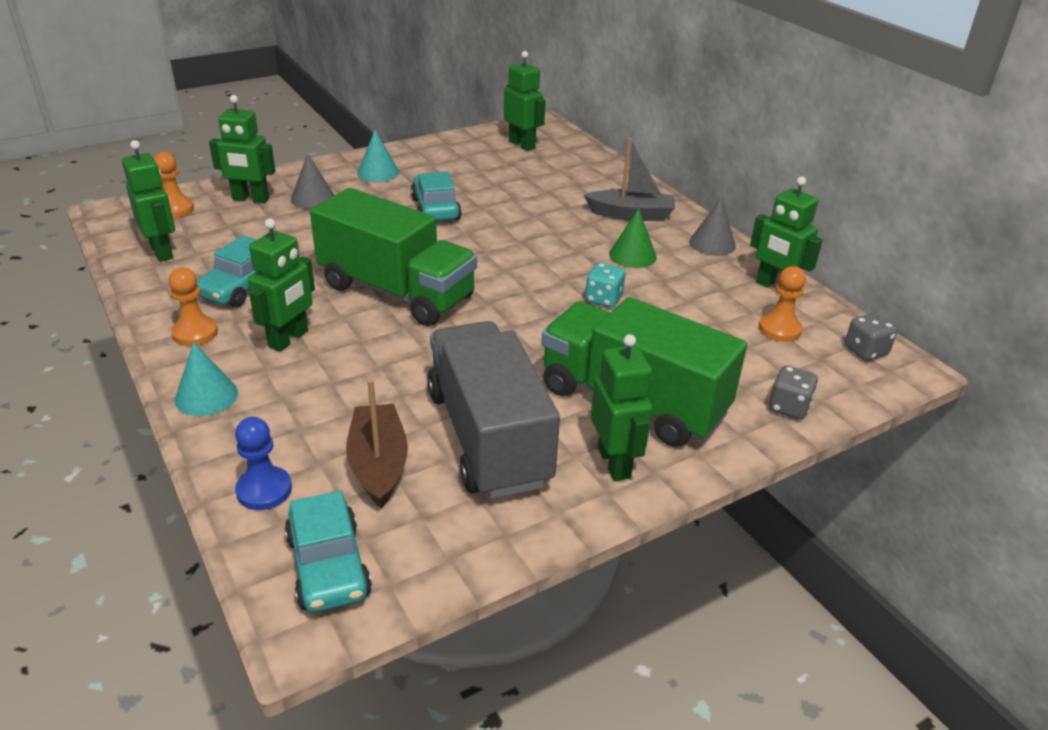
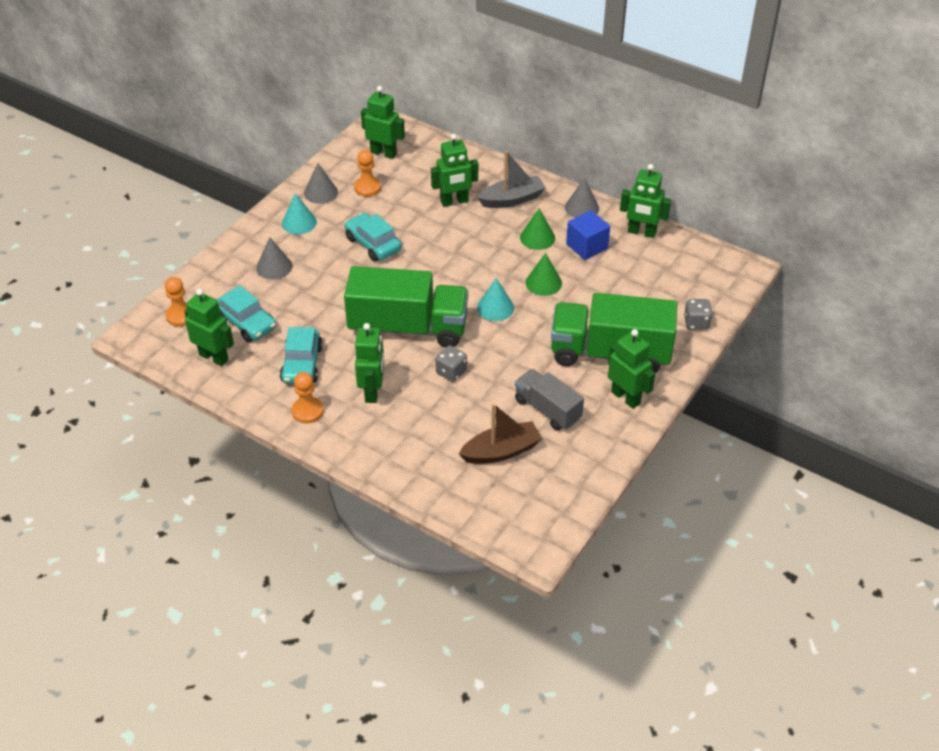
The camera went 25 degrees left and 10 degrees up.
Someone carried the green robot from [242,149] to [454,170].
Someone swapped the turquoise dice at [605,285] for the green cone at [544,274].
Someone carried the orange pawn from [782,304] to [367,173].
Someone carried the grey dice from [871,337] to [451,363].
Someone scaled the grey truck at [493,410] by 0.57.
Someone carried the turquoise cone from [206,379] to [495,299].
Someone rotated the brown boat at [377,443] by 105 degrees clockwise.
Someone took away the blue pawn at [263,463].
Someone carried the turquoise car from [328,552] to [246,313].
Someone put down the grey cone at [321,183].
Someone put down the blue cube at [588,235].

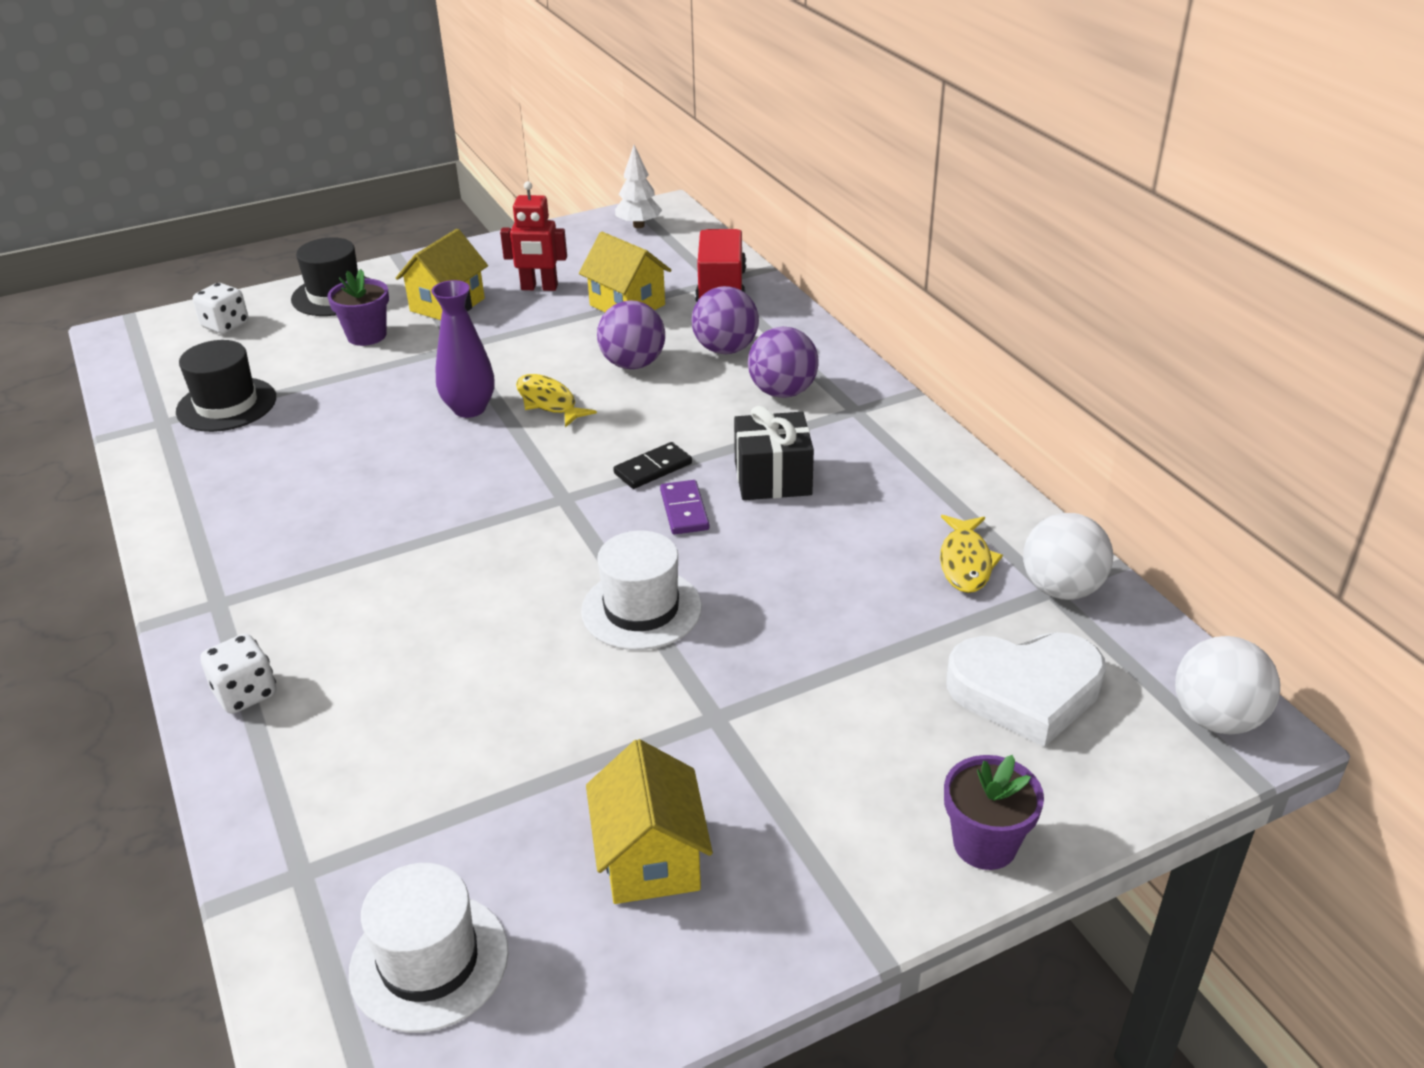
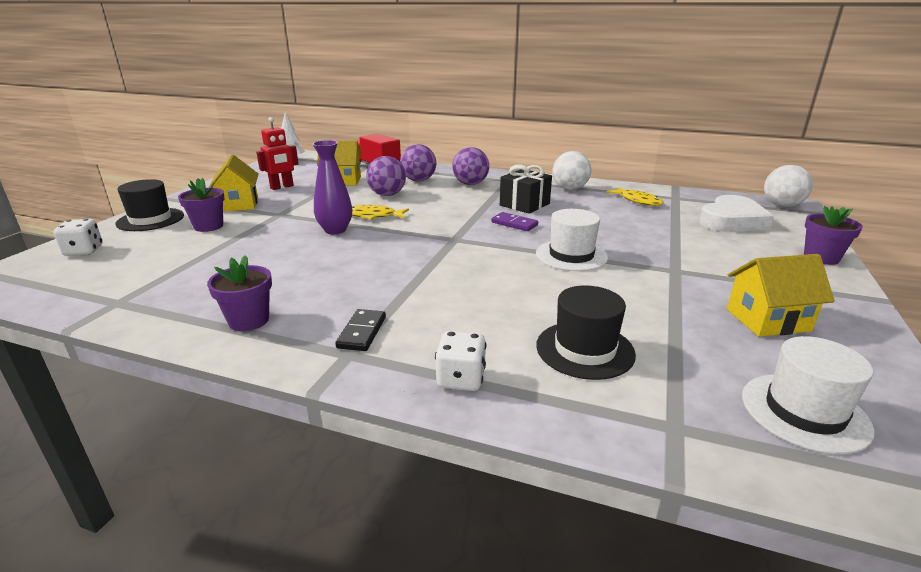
The camera went 45 degrees left and 10 degrees down.
Someone carried the black hat from [226,386] to [586,332].
Someone carried the black domino from [652,465] to [360,330].
Someone carried the white ball from [1068,556] to [572,170].
Someone rotated the yellow house at [649,821] by 45 degrees counterclockwise.
Someone put down the purple flower pot at [239,293].

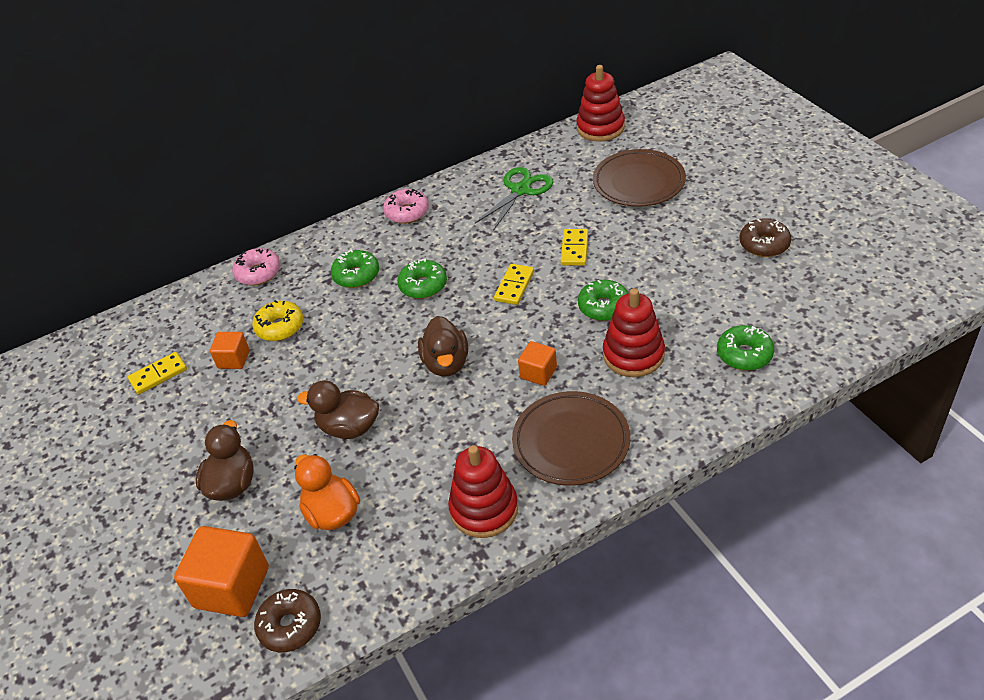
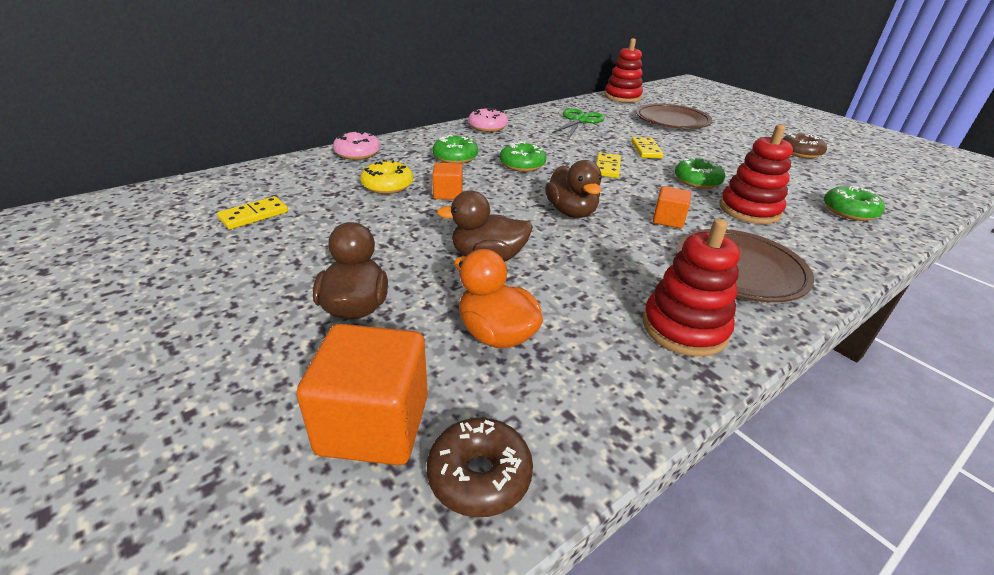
The camera went 15 degrees left and 10 degrees down.
Someone carried the orange cube from [229,350] to [447,181].

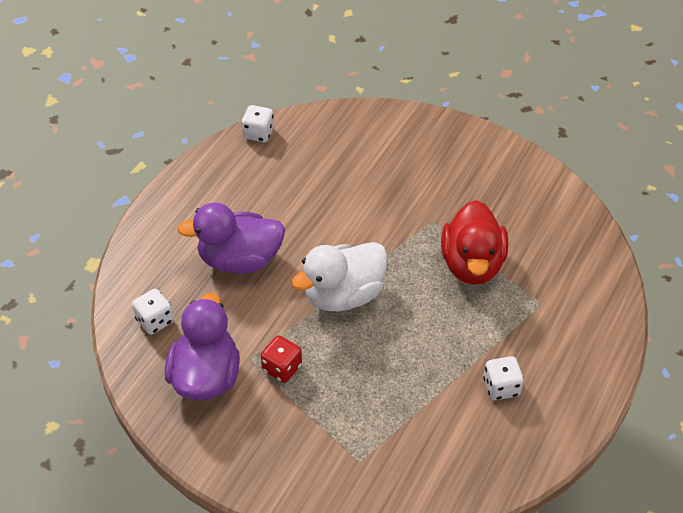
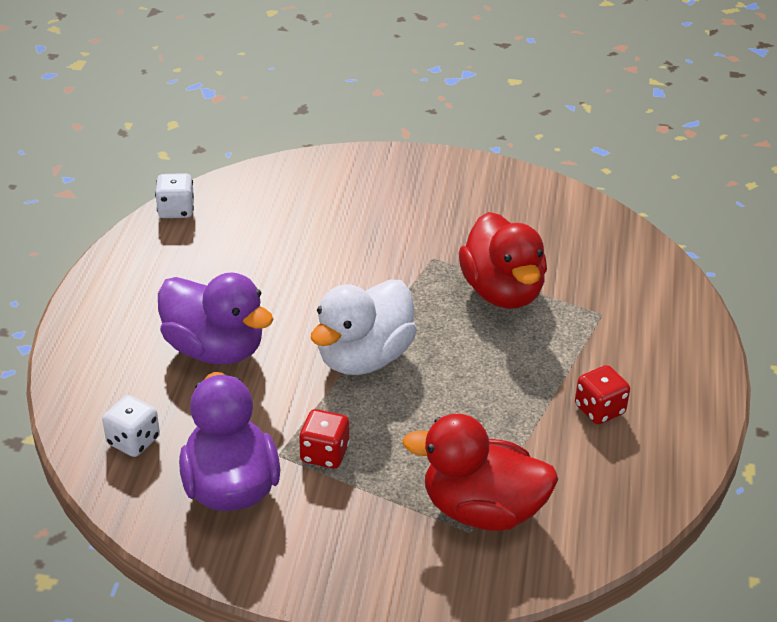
The camera went 20 degrees left and 10 degrees down.
Someone rotated the purple duck at [231,237] by 120 degrees counterclockwise.
Someone repainted the white dice at [503,378], which became the red dice at [602,394].
Someone put down the red duck at [480,472].

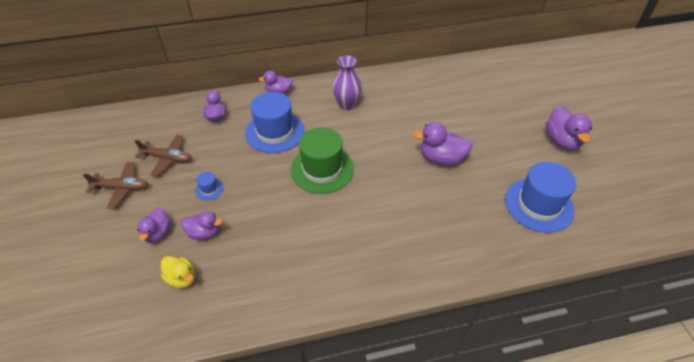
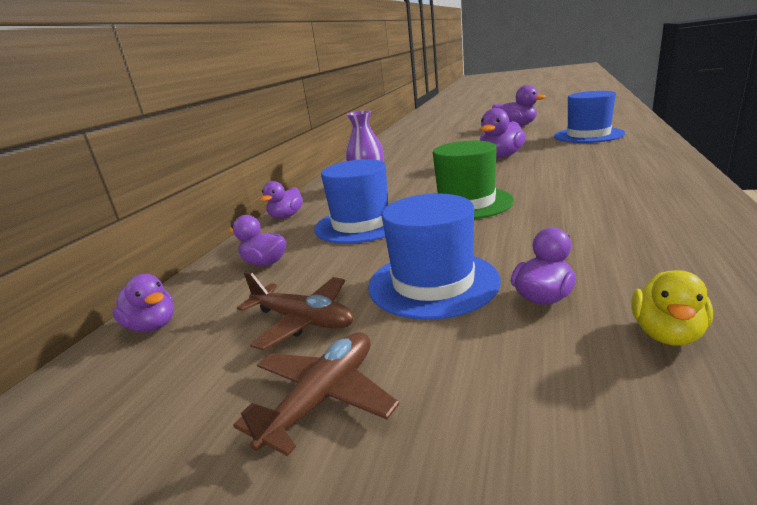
The camera went 55 degrees left and 25 degrees down.
Someone rotated the brown plane at [163,156] by 75 degrees clockwise.
Someone scaled the blue hat at [209,186] by 2.35.
Someone carried the purple duck from [154,225] to [143,303].
Someone rotated the yellow duck at [178,272] by 135 degrees clockwise.

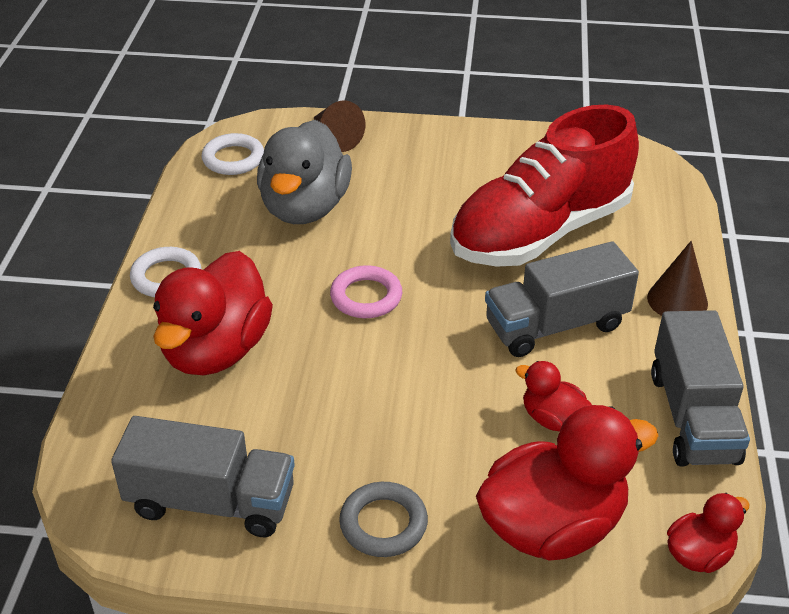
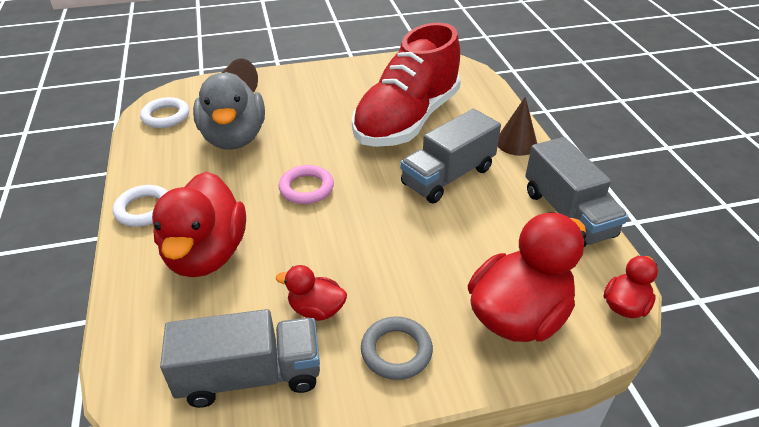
The camera went 20 degrees left and 0 degrees up.
Someone carried the red duck from [553,396] to [311,293].

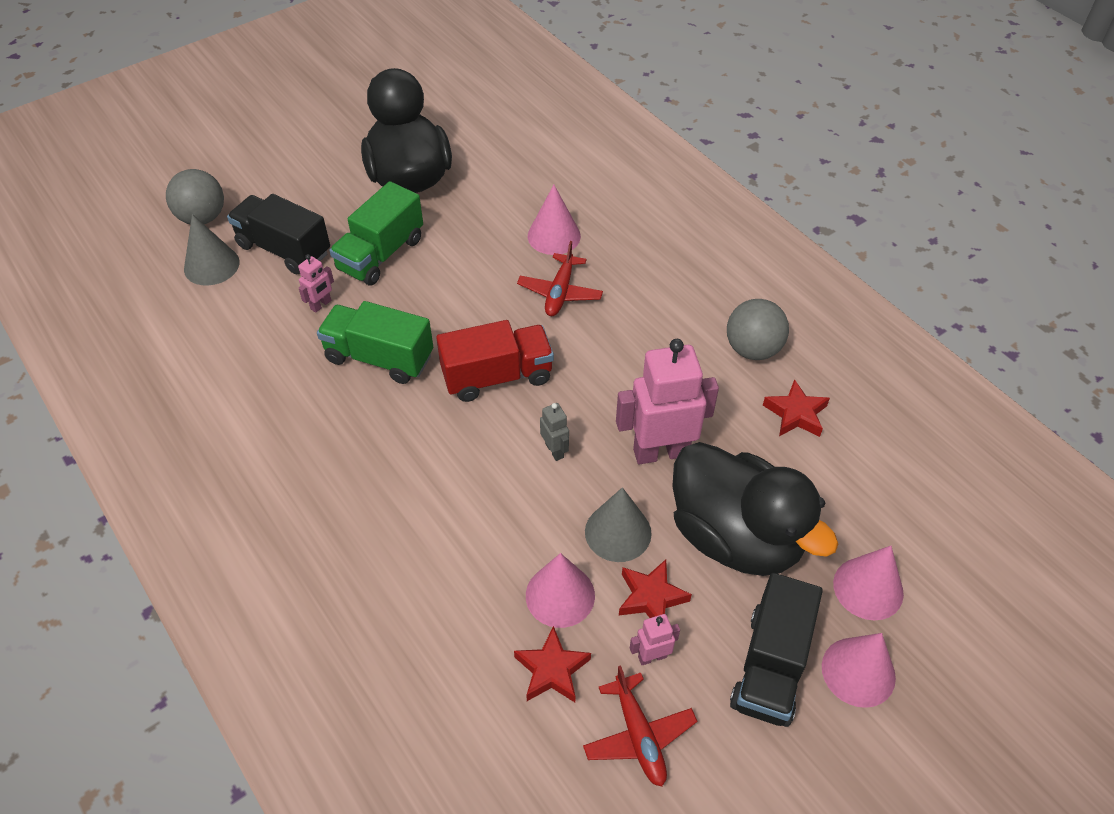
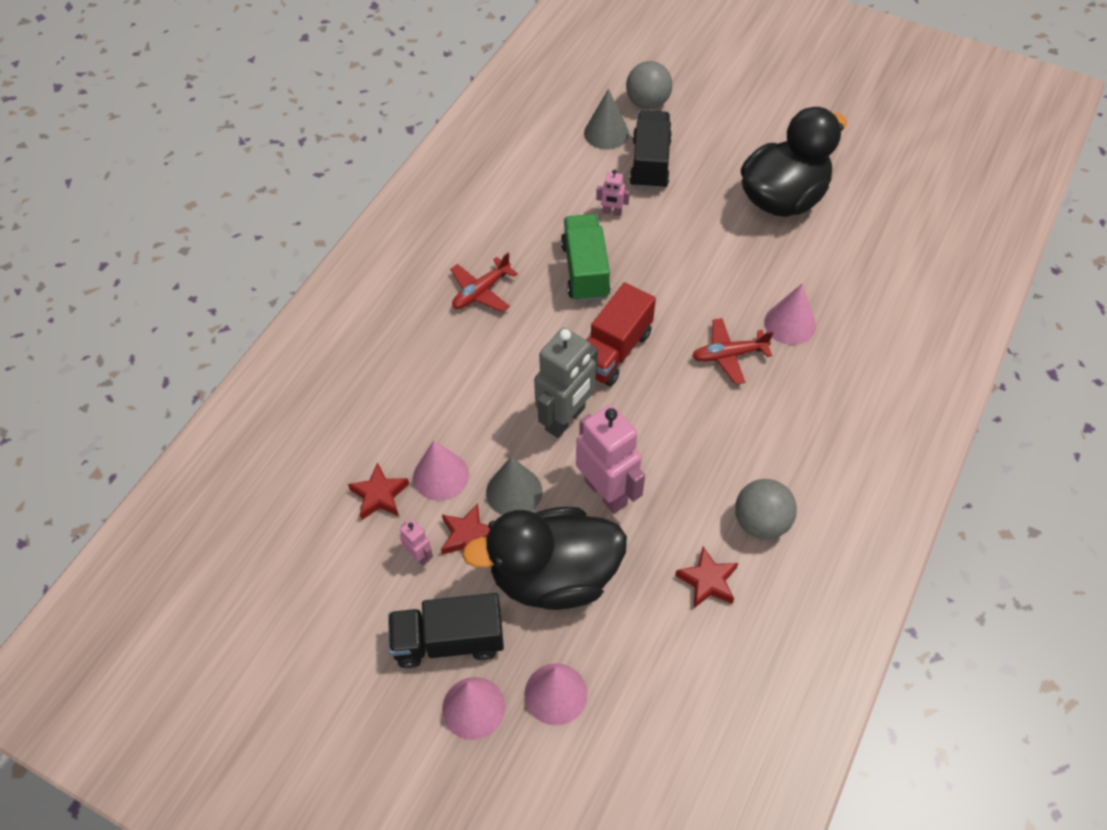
The camera went 65 degrees right and 5 degrees up.
Someone took away the green truck at [376,233].
Someone rotated the red truck at [495,361] by 75 degrees clockwise.
Someone scaled the grey robot at [554,432] by 2.21.
Someone rotated the black duck at [755,509] by 60 degrees clockwise.
Someone carried the red plane from [640,725] to [484,282].

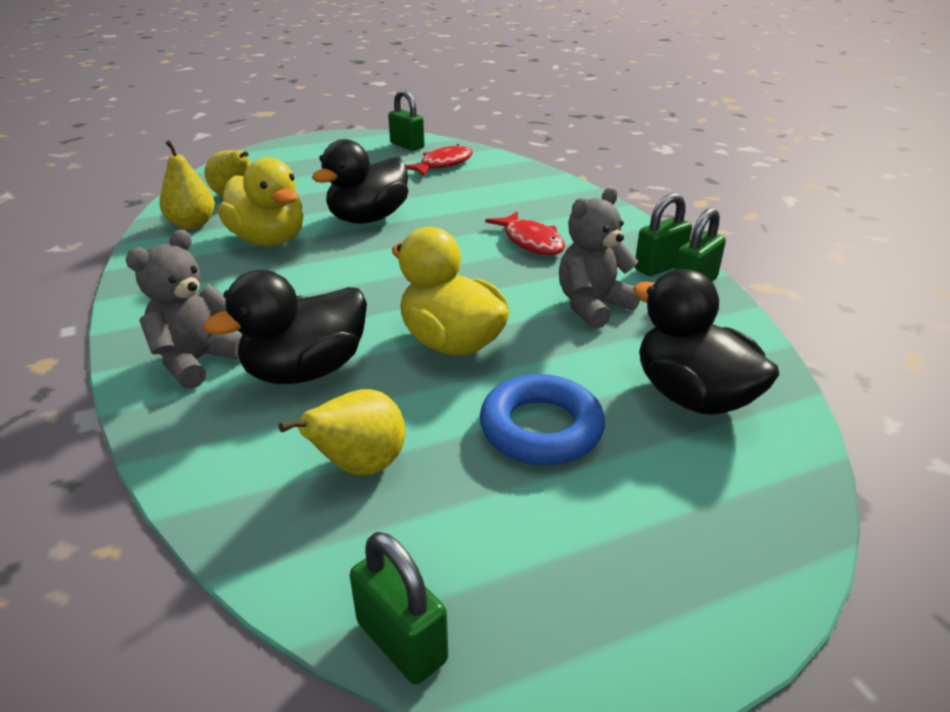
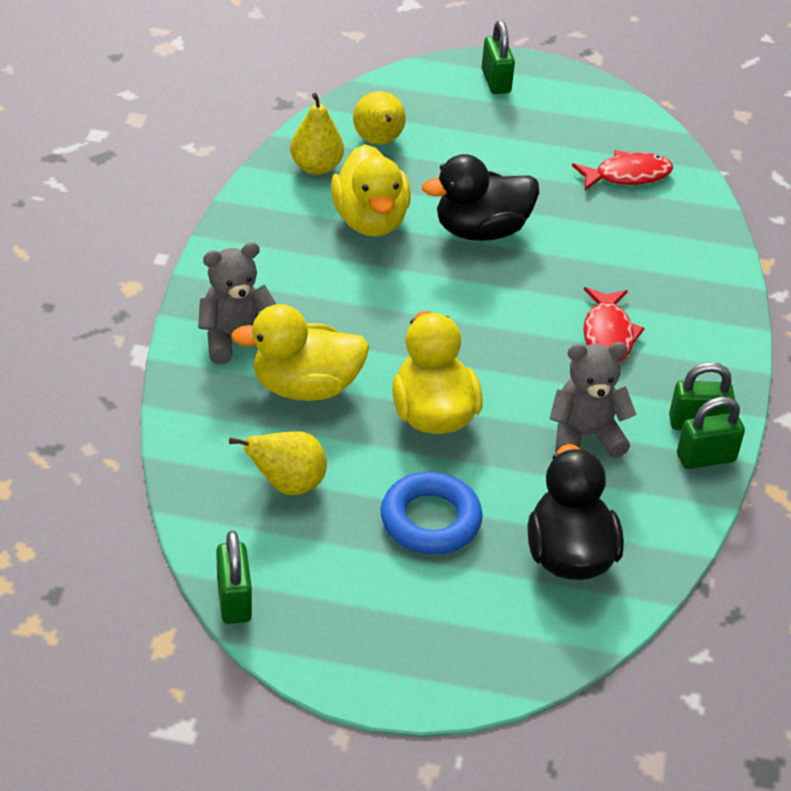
The camera went 30 degrees right and 10 degrees up.
Someone carried the green padlock from [406,120] to [498,57].
Someone repainted the black duck at [285,327], which became the yellow duck at [300,352].

